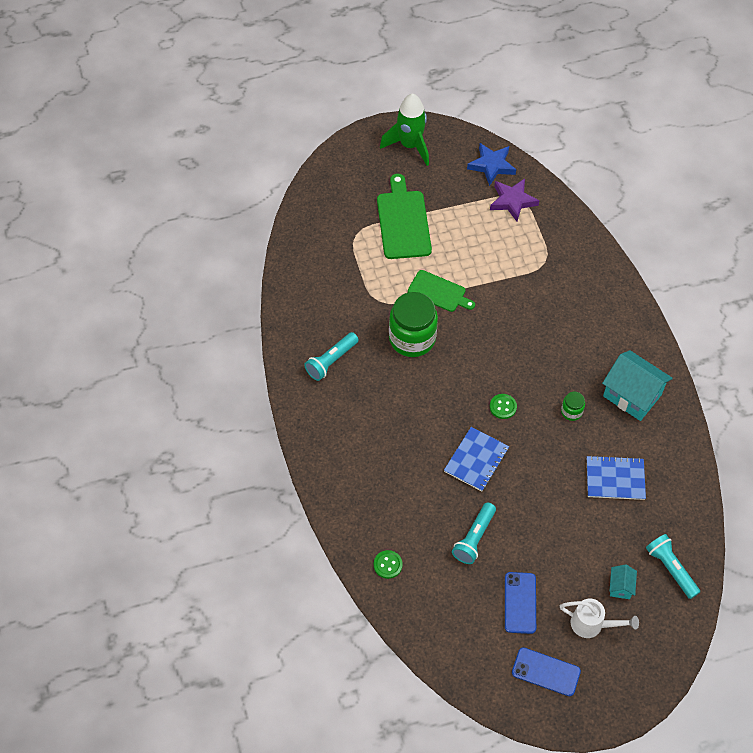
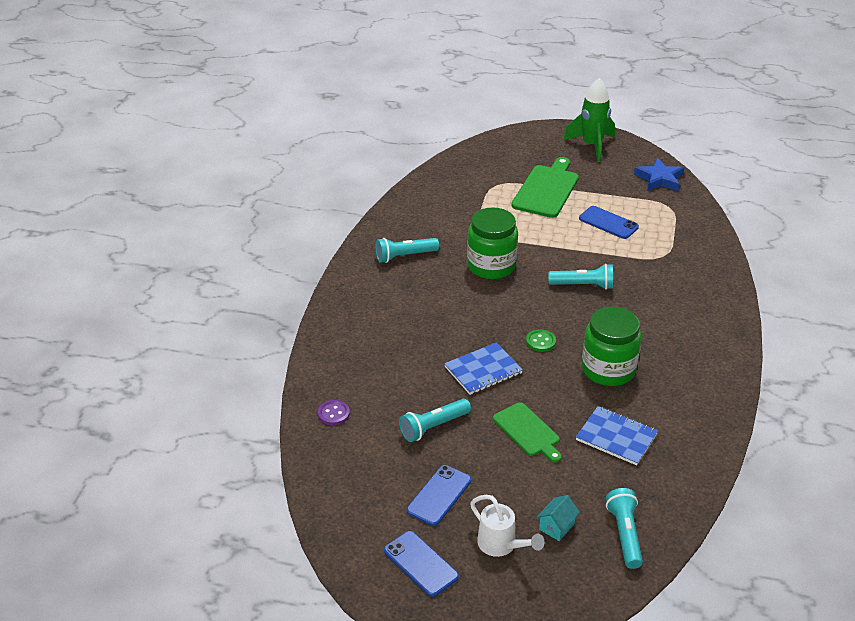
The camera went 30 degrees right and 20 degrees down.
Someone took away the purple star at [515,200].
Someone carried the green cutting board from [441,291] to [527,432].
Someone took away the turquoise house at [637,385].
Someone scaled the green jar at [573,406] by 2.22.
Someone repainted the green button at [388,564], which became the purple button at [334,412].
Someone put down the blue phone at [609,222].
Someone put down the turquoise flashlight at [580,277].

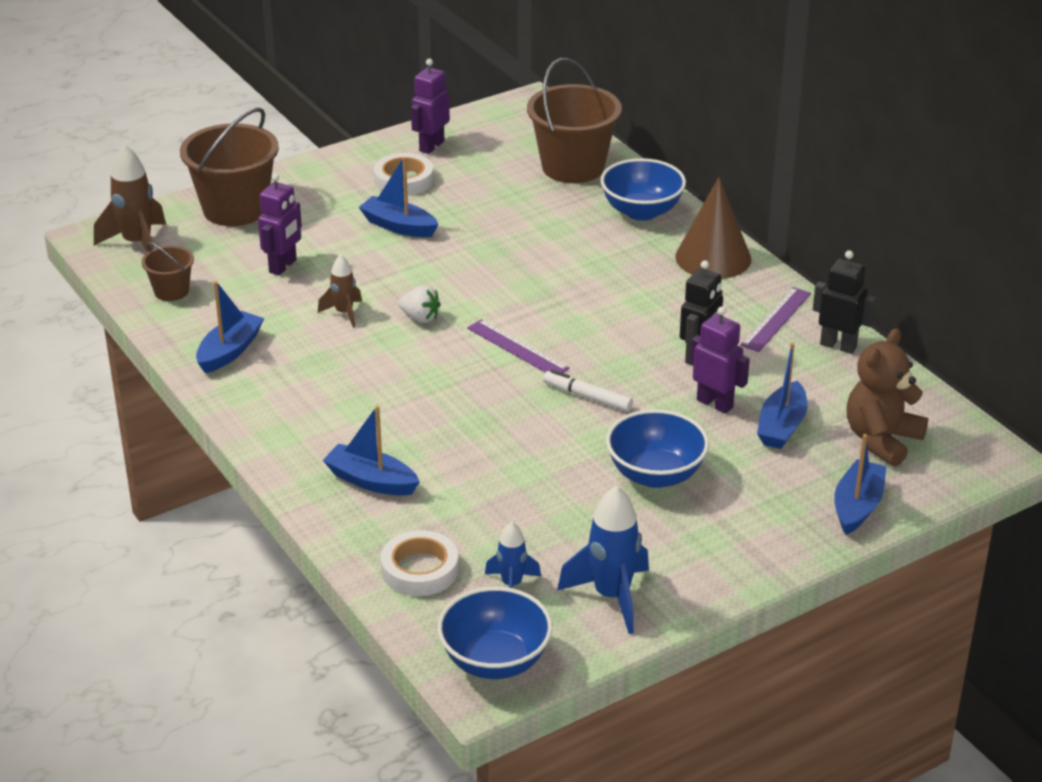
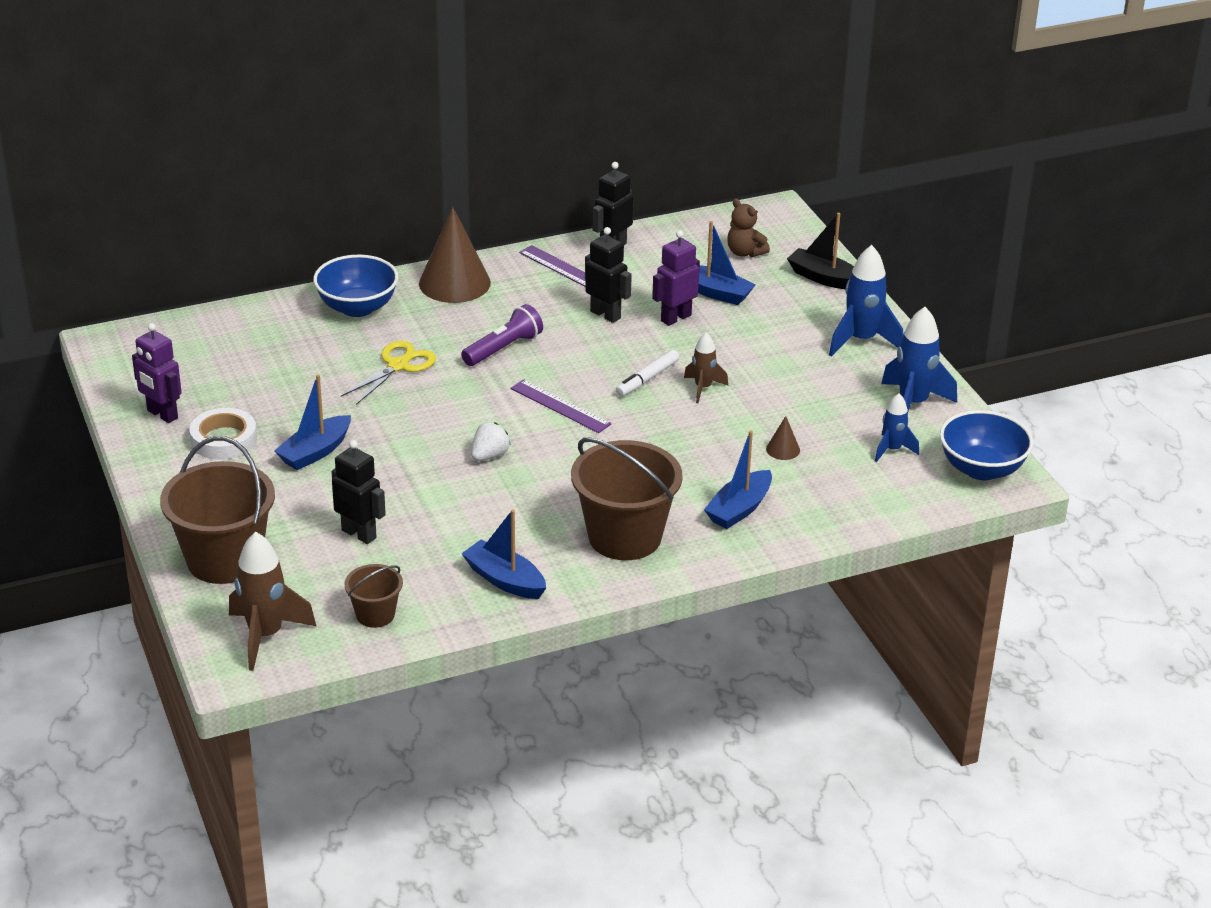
The camera went 80 degrees left and 0 degrees up.
Someone carried the brown bucket from [574,120] to [627,498].
Someone repainted the purple robot at [280,224], which became the black robot at [358,492].
Someone carried the brown rocket from [340,291] to [706,367].
Someone rotated the purple ruler at [518,346] by 75 degrees clockwise.
Someone scaled the brown teddy bear at [887,397] by 0.62.
Someone took away the blue bowl at [657,448].
Someone repainted the blue boat at [860,484], which became the black boat at [820,251].
Someone took away the white tape at [420,563].
Someone put down the blue rocket at [866,301].
Someone put down the purple flashlight at [502,335].
Someone put down the yellow scissors at [388,373].
Someone put down the brown cone at [783,438].

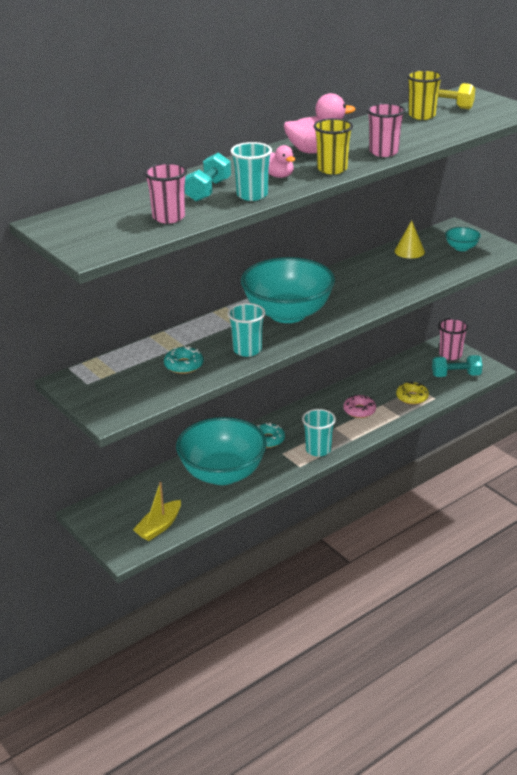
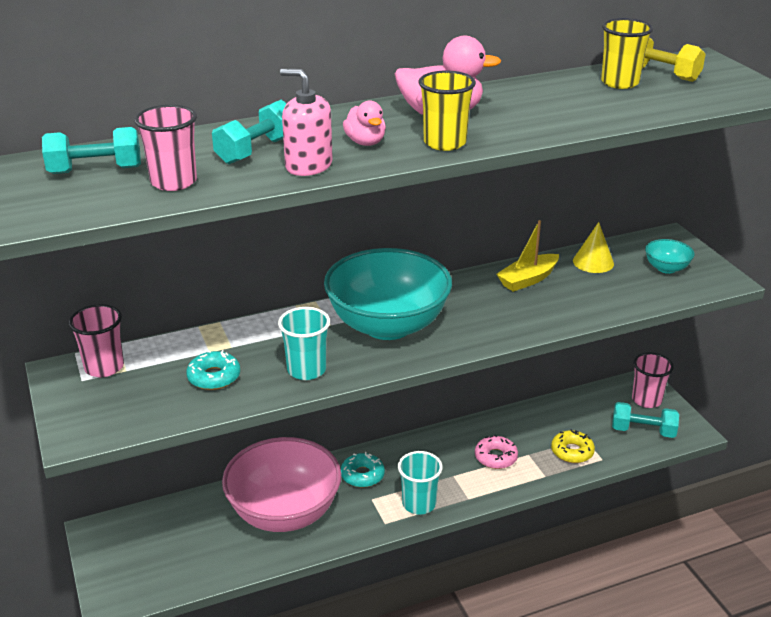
The camera went 15 degrees right and 0 degrees up.
Someone carried the pink cup from [386,130] to [96,340].
Someone swapped the turquoise cup at [251,171] for the pink soap dispenser at [306,122].
Someone repainted the turquoise bowl at [221,451], which became the pink bowl at [281,484].
Someone carried the yellow boat from [157,511] to [527,256].
Someone put down the turquoise dumbbell at [91,150].

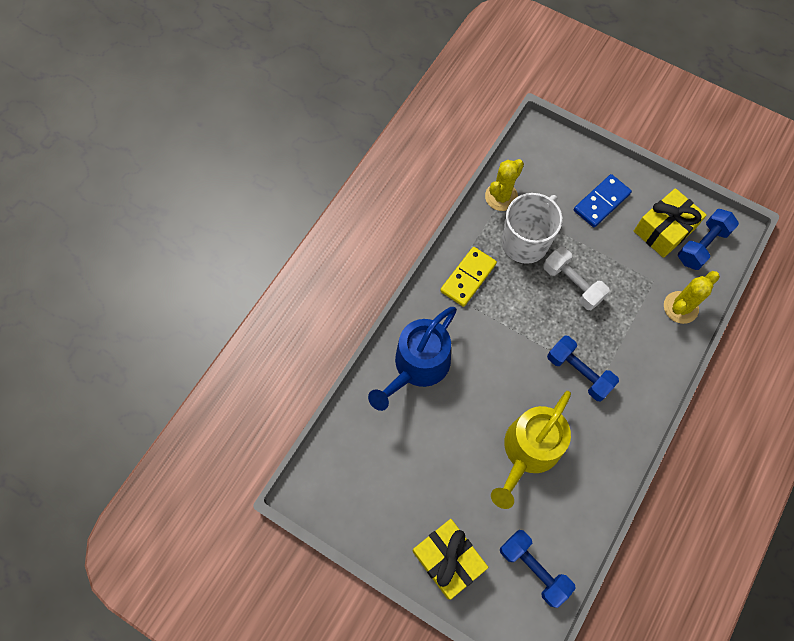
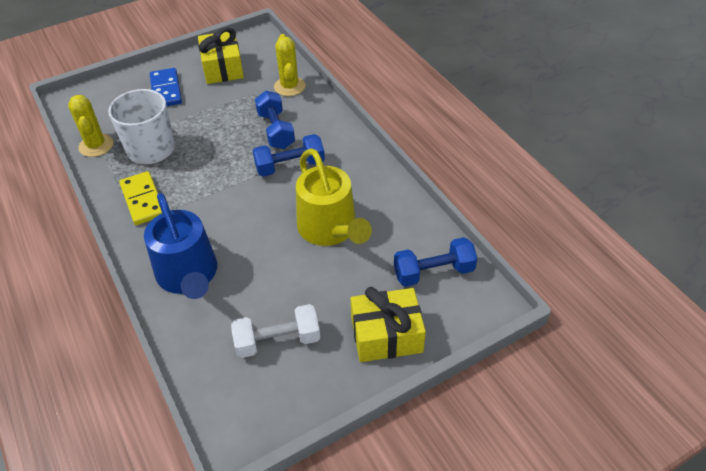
The camera went 60 degrees left and 20 degrees down.
Someone carried the blue dumbbell from [708,239] to [275,120].
Someone carried the white dumbbell from [576,278] to [275,331].

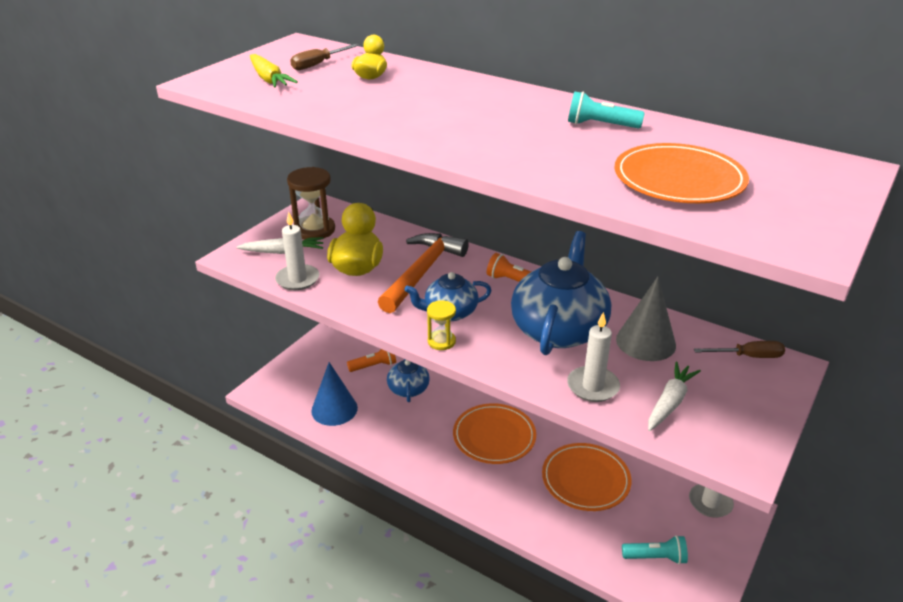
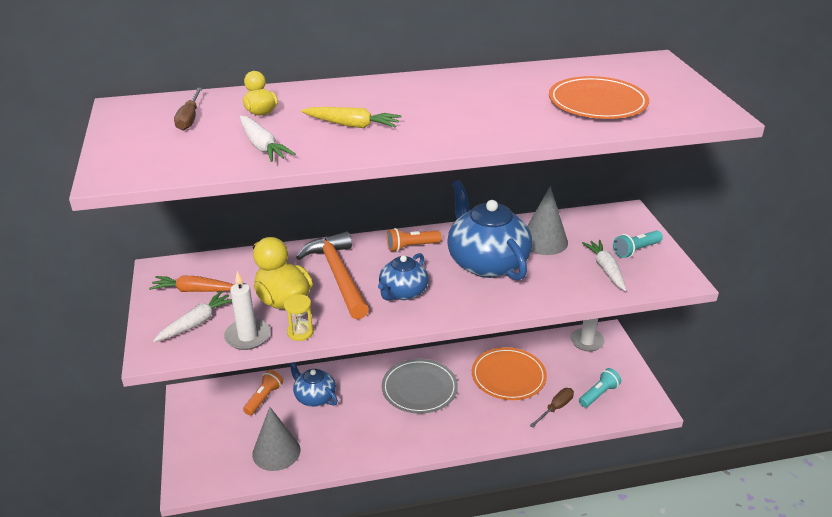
The camera went 45 degrees left and 0 degrees up.
Someone carried the yellow carrot from [274,71] to [351,117].
Someone carried the turquoise flashlight from [606,109] to [638,244].
Someone swapped the brown hourglass at [311,203] for the orange carrot at [191,283].
Someone carried the yellow hourglass from [441,325] to [299,317].
Someone took away the white candle at [593,357].
Someone carried the brown screwdriver from [739,349] to [552,408].
Someone repainted the blue cone at [334,394], which became the grey cone at [276,439].
Someone repainted the orange plate at [494,433], which became the grey plate at [420,386].
Someone put down the white carrot at [267,139].

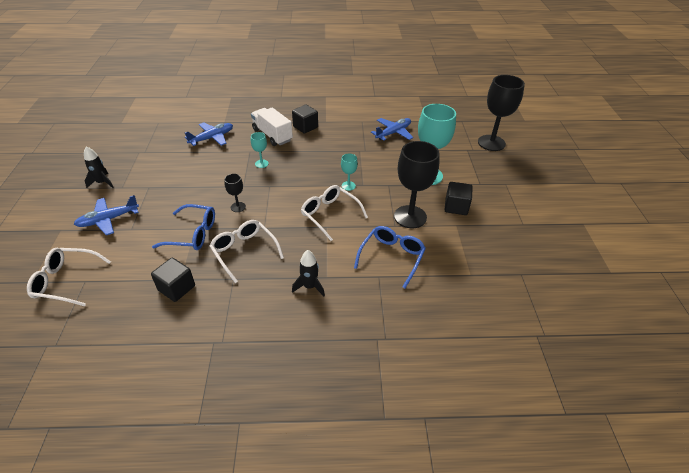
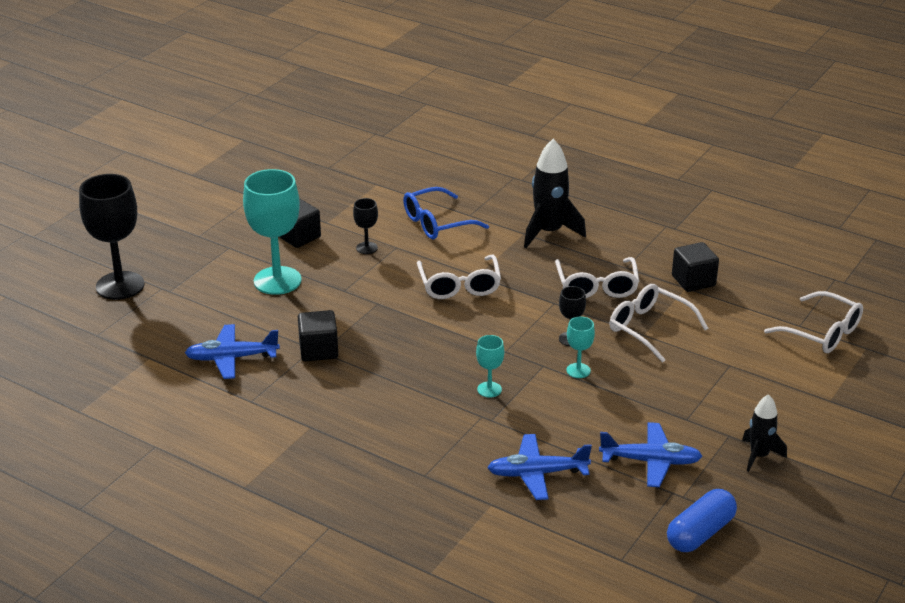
The camera went 145 degrees left and 10 degrees down.
Someone carried the black cube from [305,119] to [318,335].
Someone took away the white truck at [272,127].
Someone scaled the black goblet at [417,184] by 0.47.
Someone carried the turquoise goblet from [349,172] to [580,347].
Someone carried the blue plane from [106,215] to [650,454].
Someone repainted the blue glasses at [183,227], which became the white glasses at [659,323].
Someone scaled the black rocket at [308,273] by 1.65.
Someone put down the blue capsule at [702,520].

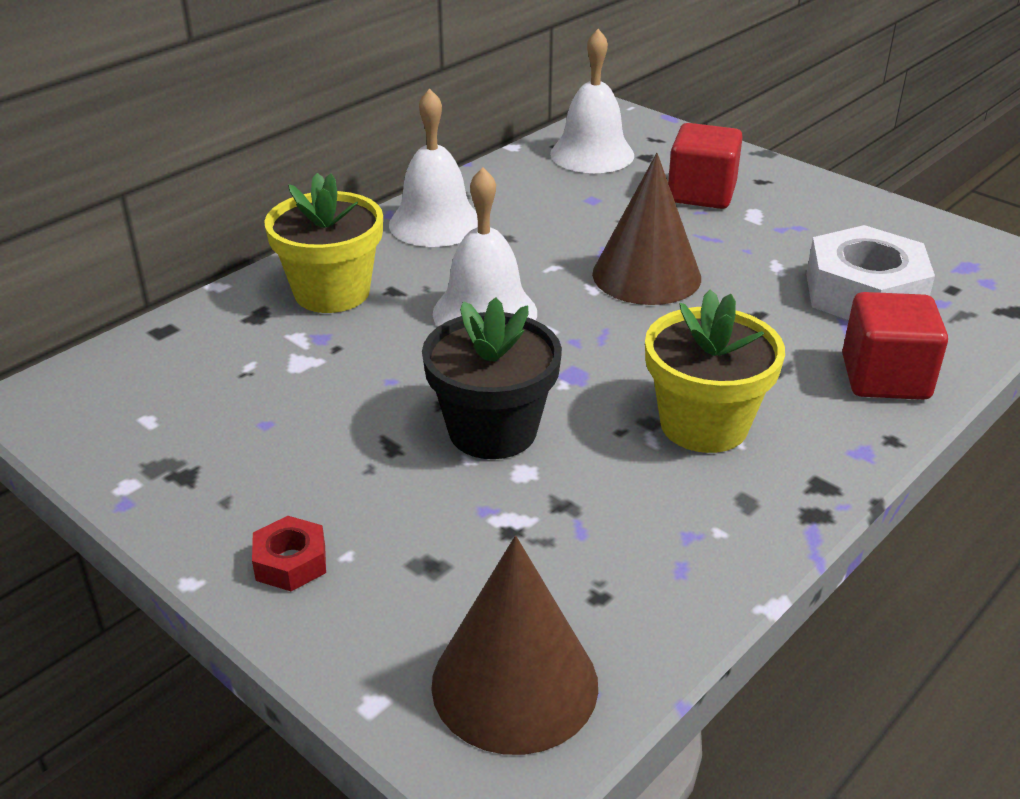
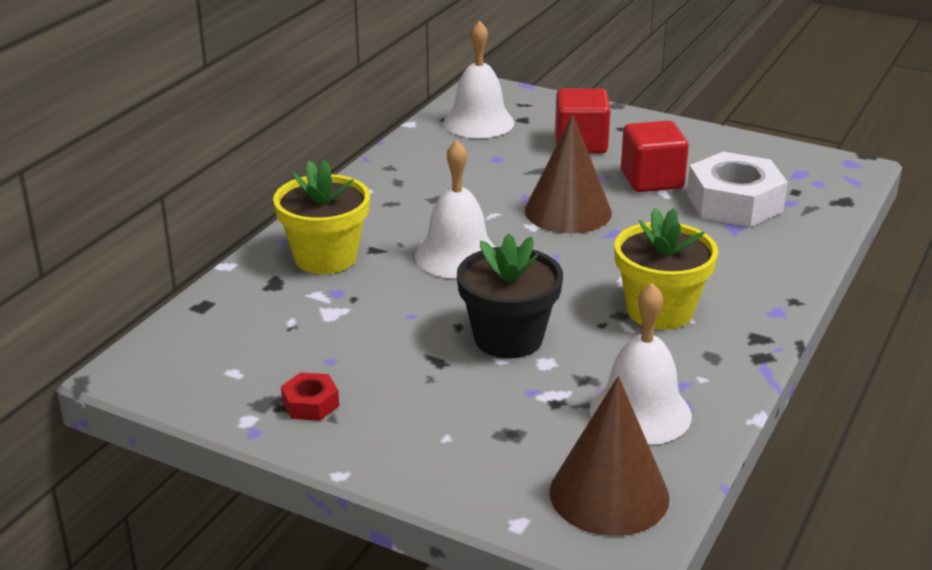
The camera went 15 degrees left and 5 degrees down.
Someone carried the white bell from [433,167] to [641,364].
Someone carried the red cube from [895,346] to [655,156].
Someone carried the red nut from [289,553] to [310,396].

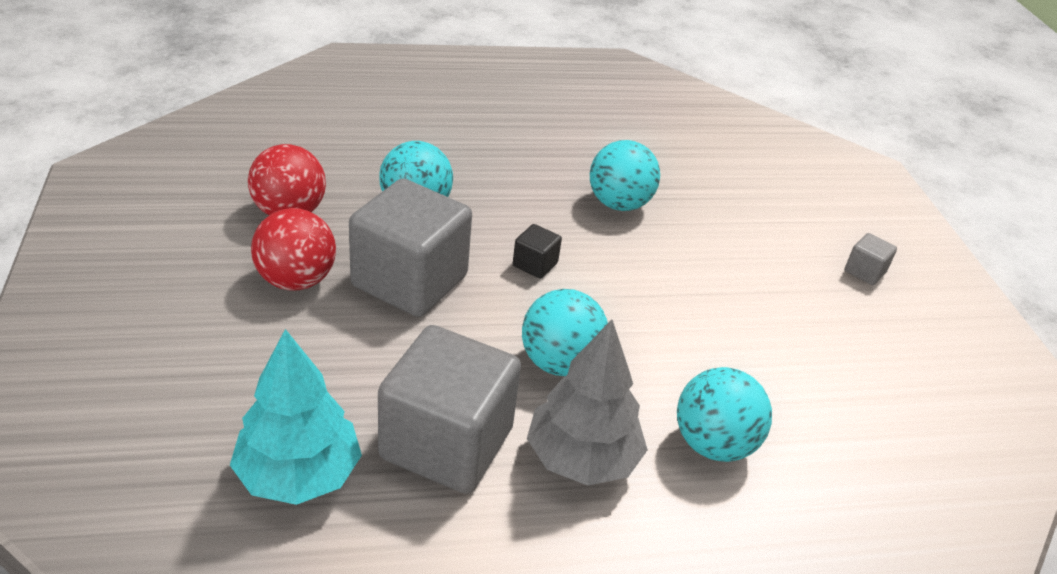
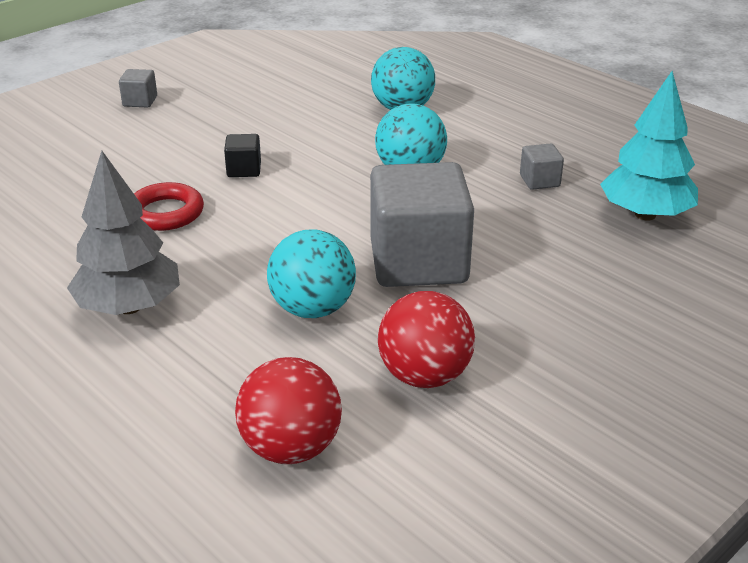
The camera went 120 degrees left and 5 degrees down.
Someone swapped the turquoise ball at [625,175] for the red ring at [169,206].
Someone carried the red ball from [293,249] to [288,410].
Someone carried the black cube from [537,251] to [242,155].
Someone carried the grey tree from [587,403] to [123,233].
Someone scaled the grey cube at [449,409] by 0.42.

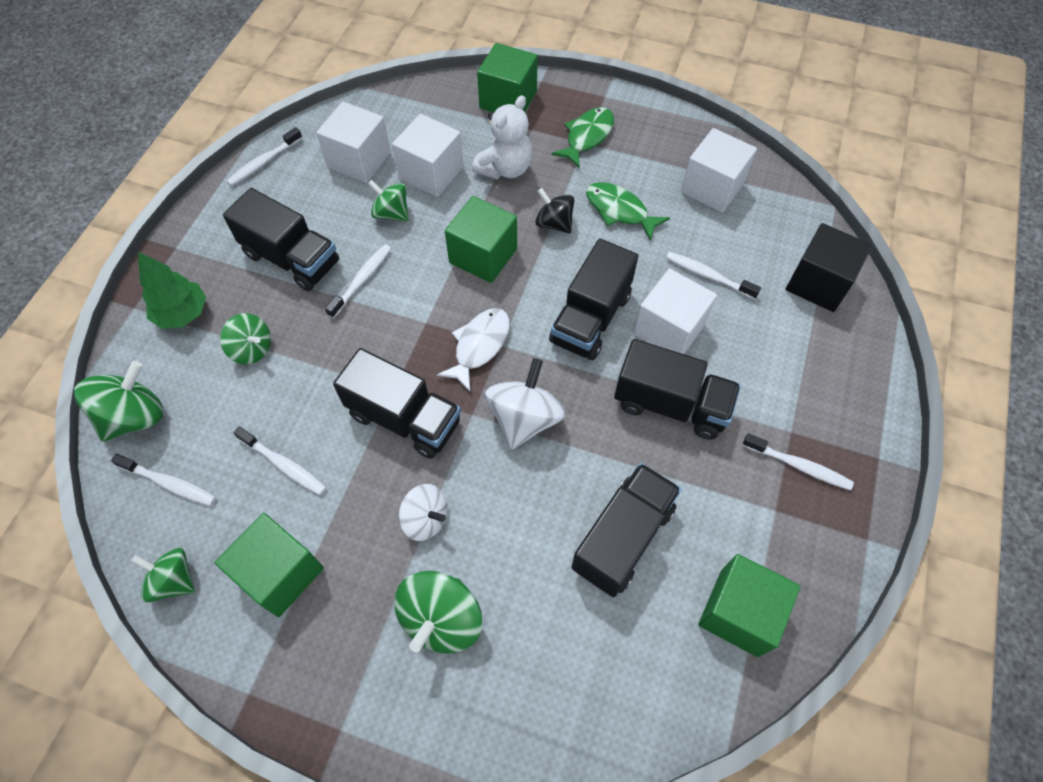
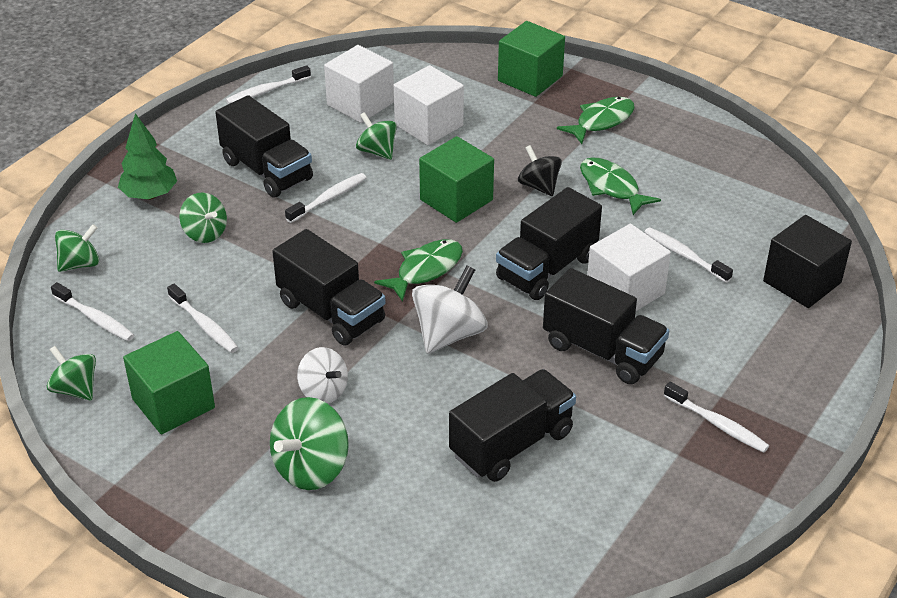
The camera went 15 degrees right and 20 degrees down.
Someone took away the white teddy bear at [502,137].
Someone took away the white cube at [719,170].
Someone repainted the white fish at [473,350], which became the green fish at [418,270].
Someone scaled the green spinning top at [119,401] by 0.65.
Someone took away the green cube at [749,605].

